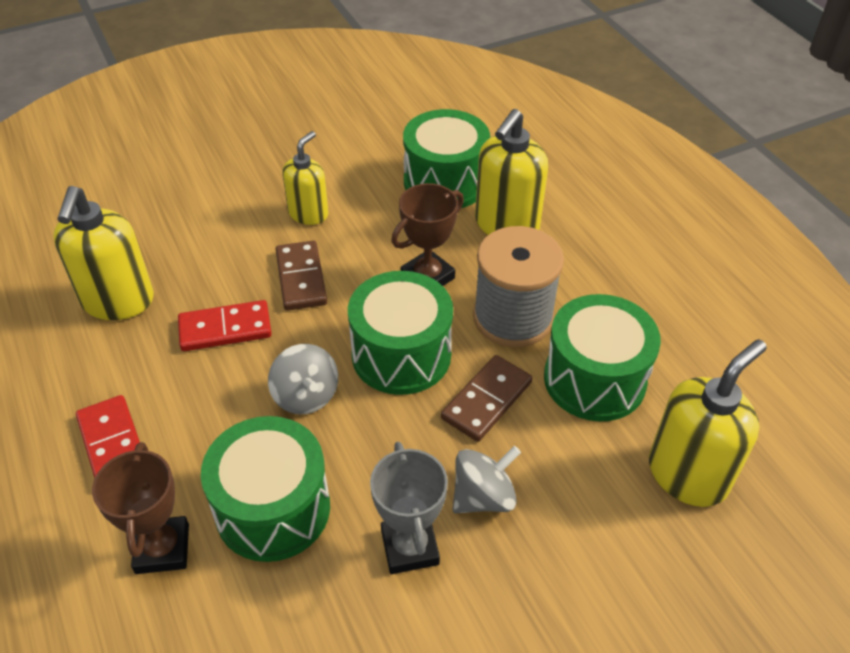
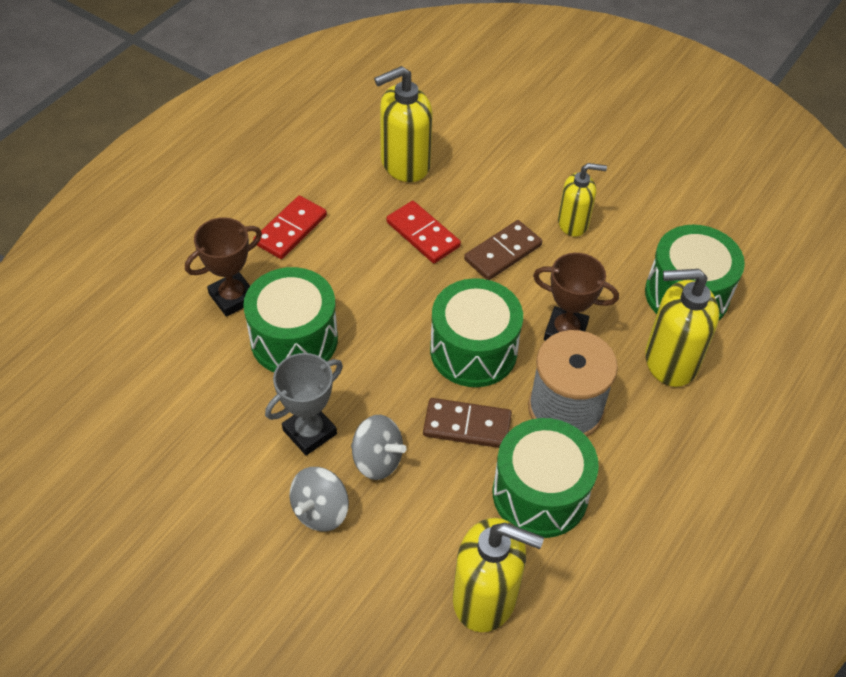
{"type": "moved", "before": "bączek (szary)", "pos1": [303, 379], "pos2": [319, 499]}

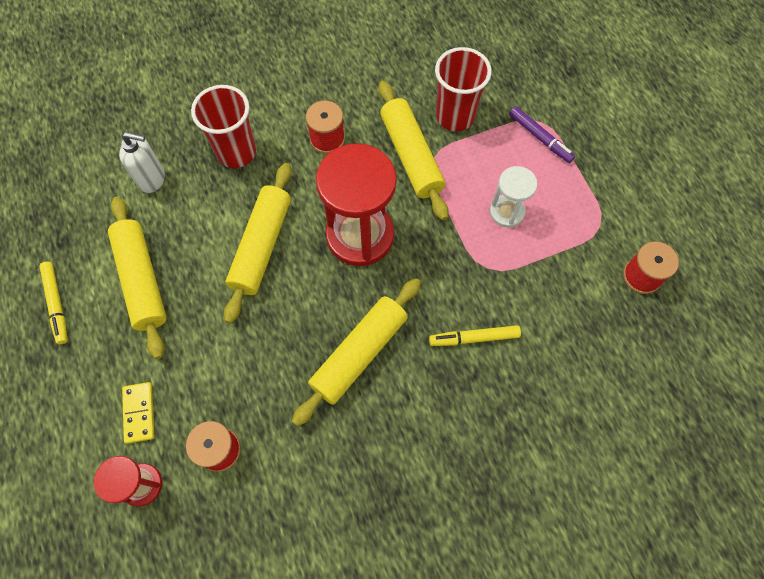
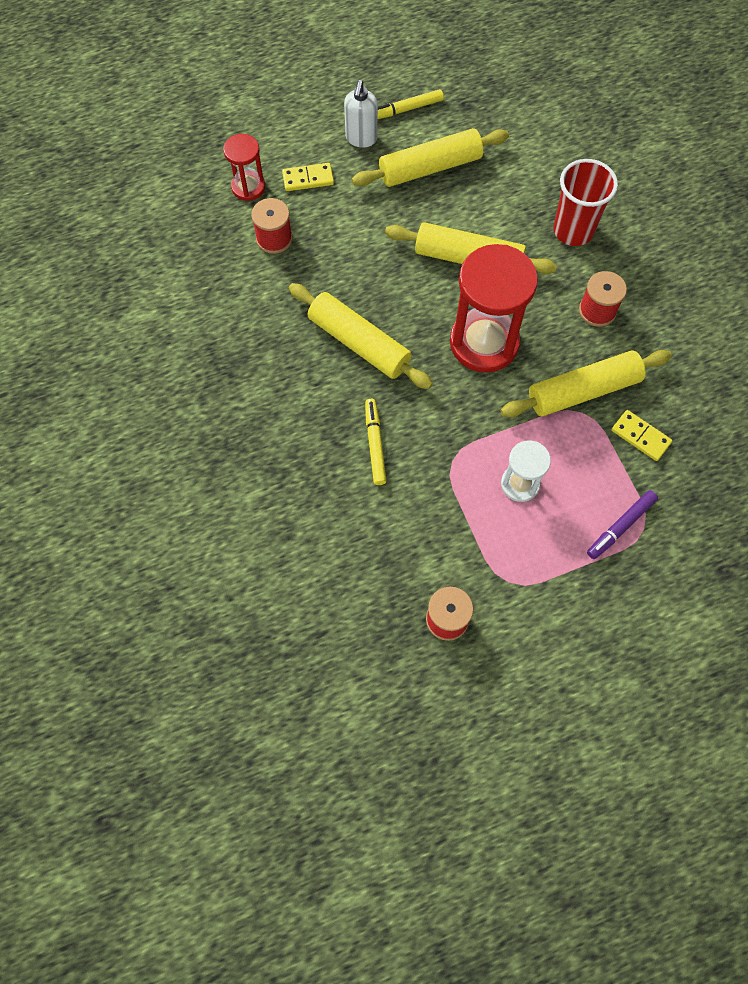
{"type": "moved", "before": "dozownik mydła (biały)", "pos1": [142, 162], "pos2": [361, 114]}
{"type": "replaced", "before": "szklanka (czerwony)", "after": "kostka domina (żółty)", "pos1": [463, 89], "pos2": [642, 435]}

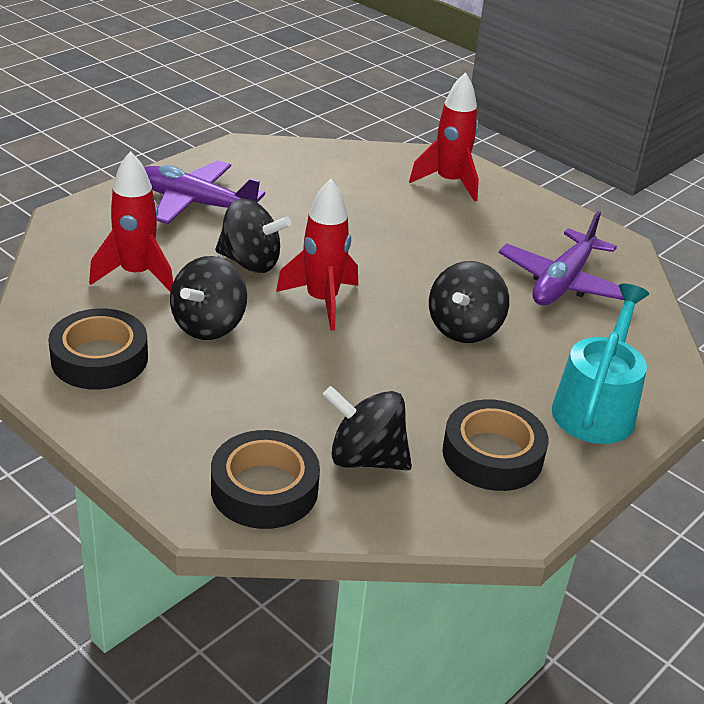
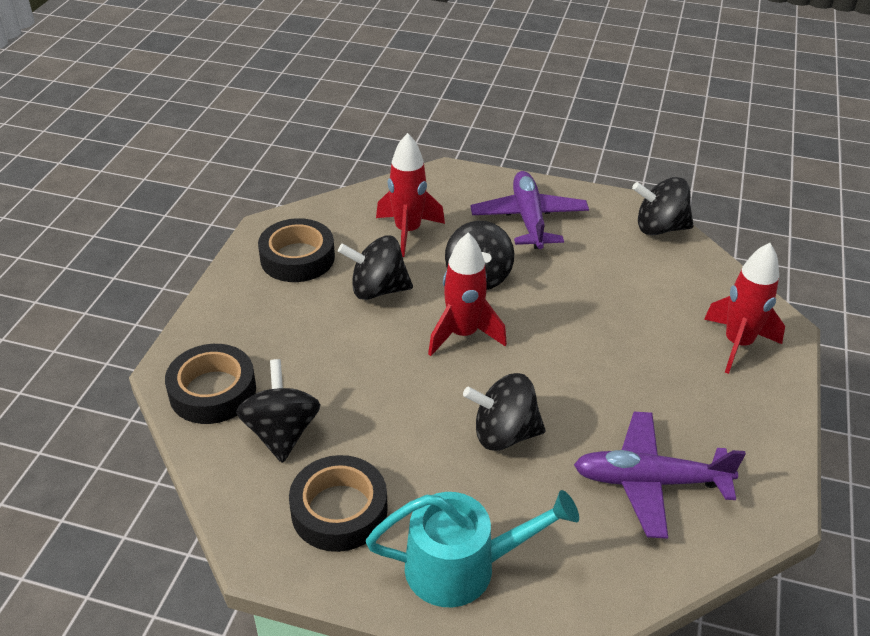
{"type": "added", "after": "bączek (czarny)", "pos2": [662, 206]}

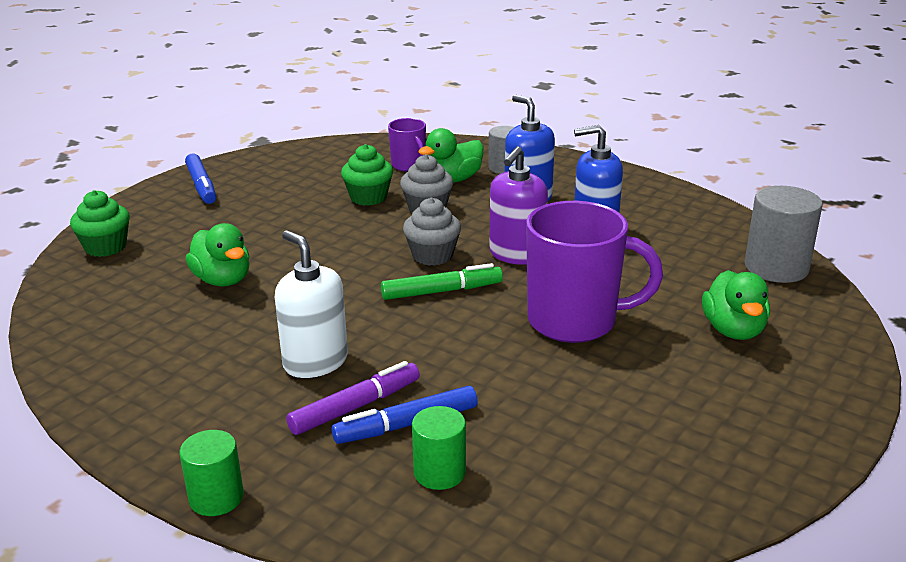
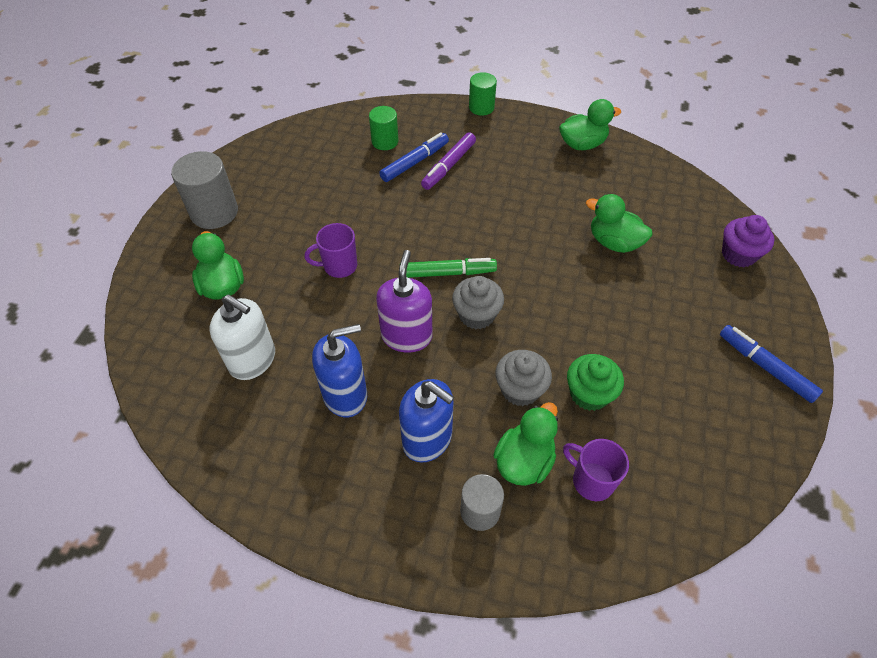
{"type": "moved", "before": "walec (szary)", "pos1": [784, 234], "pos2": [204, 190]}
{"type": "moved", "before": "dozownik mydła (biały)", "pos1": [311, 304], "pos2": [242, 337]}
{"type": "resized", "before": "kubek (fioletowy)", "pos1": [594, 272], "pos2": [331, 250], "scale": 0.52}
{"type": "turned", "before": "flamaster (zielony)", "pos1": [442, 281], "pos2": [451, 268], "turn": -150}
{"type": "added", "after": "kaczka (zielony)", "pos2": [590, 124]}
{"type": "recoloured", "before": "muffinka (zielony)", "after": "muffinka (fioletowy)", "pos1": [100, 223], "pos2": [748, 241]}

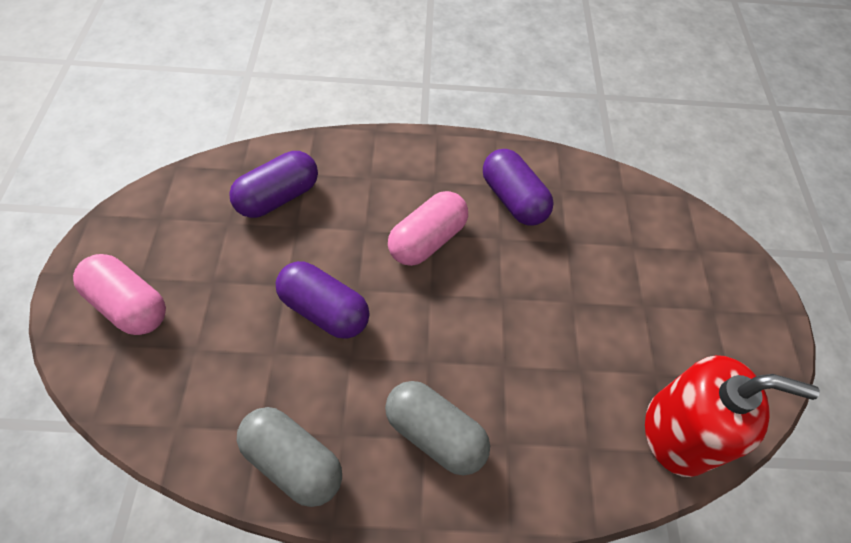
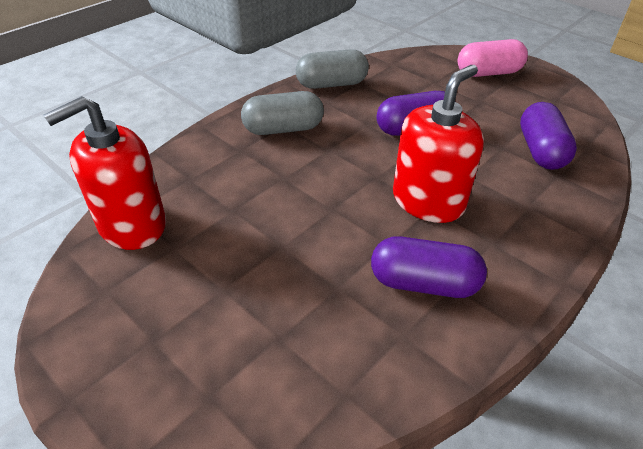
{"type": "replaced", "before": "kapsułka (różowy)", "after": "dozownik mydła (czerwony)", "pos1": [428, 228], "pos2": [438, 144]}

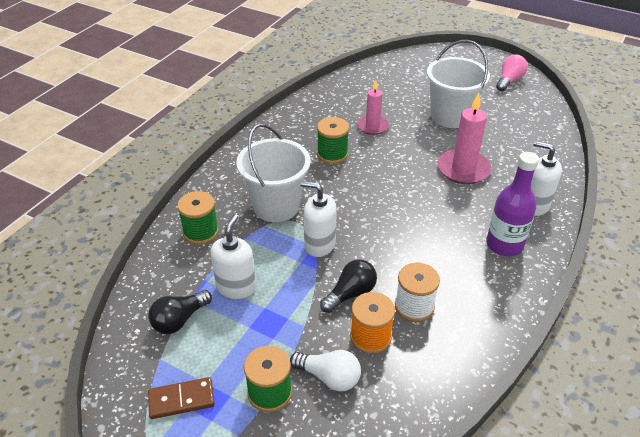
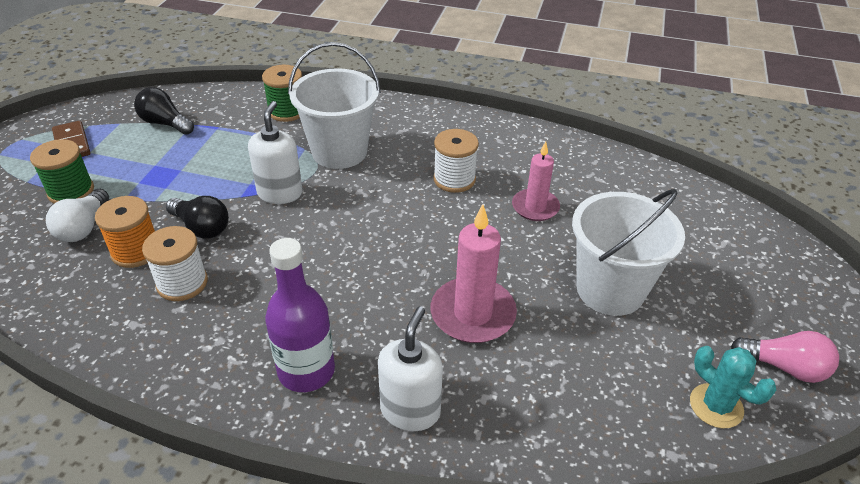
{"type": "recoloured", "before": "szpulka (zielony)", "after": "szpulka (biały)", "pos1": [333, 140], "pos2": [456, 161]}
{"type": "added", "after": "kaktus (turkusowy)", "pos2": [733, 387]}
{"type": "removed", "before": "dozownik mydła (biały)", "pos1": [233, 256]}

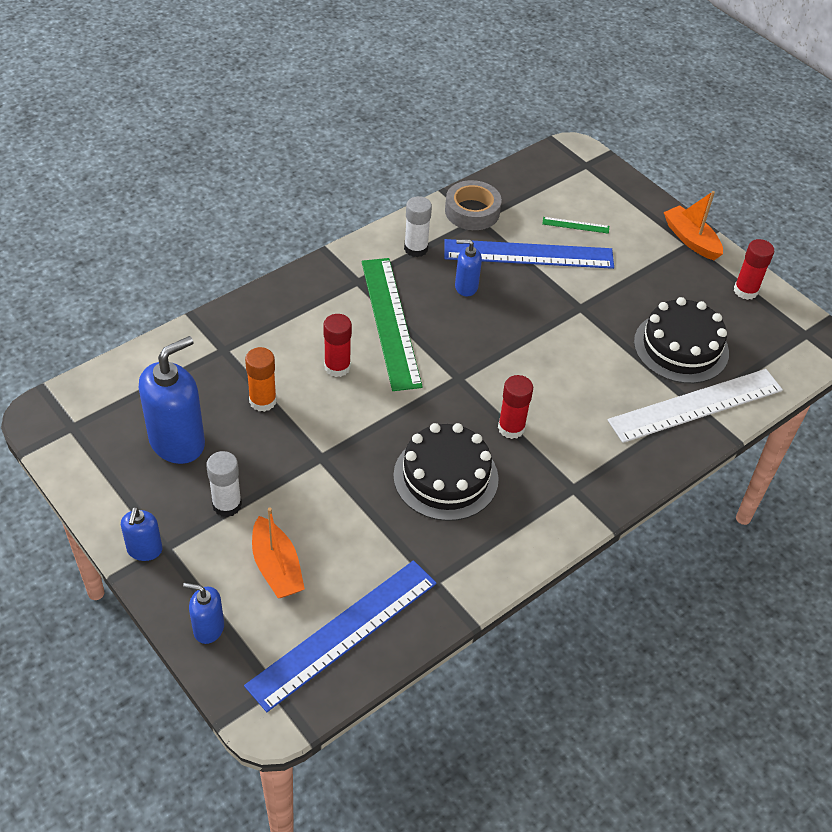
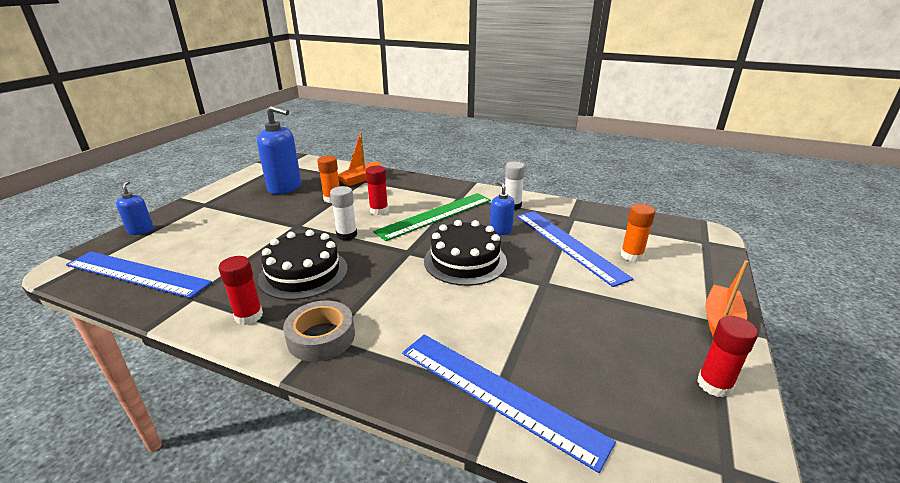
{"type": "moved", "before": "klej w sztyfcie (czerwony)", "pos1": [515, 407], "pos2": [241, 290]}
{"type": "moved", "before": "taśma klejąca (szary)", "pos1": [473, 205], "pos2": [319, 331]}
{"type": "moved", "before": "klej w sztyfcie (biały)", "pos1": [224, 484], "pos2": [343, 213]}
{"type": "moved", "before": "łódka (pomarańczowy)", "pos1": [278, 553], "pos2": [359, 159]}
{"type": "recoloured", "before": "linijka (biały)", "after": "linijka (niebieski)", "pos1": [695, 406], "pos2": [509, 403]}
{"type": "moved", "before": "tort (czarny)", "pos1": [681, 340], "pos2": [465, 253]}
{"type": "replaced", "before": "linijka (zielony)", "after": "klej w sztyfcie (pomarańczowy)", "pos1": [575, 225], "pos2": [638, 233]}
{"type": "removed", "before": "dozownik mydła (niebieski)", "pos1": [142, 534]}

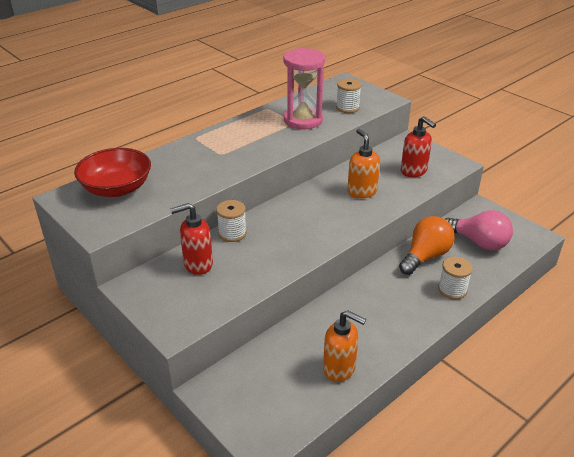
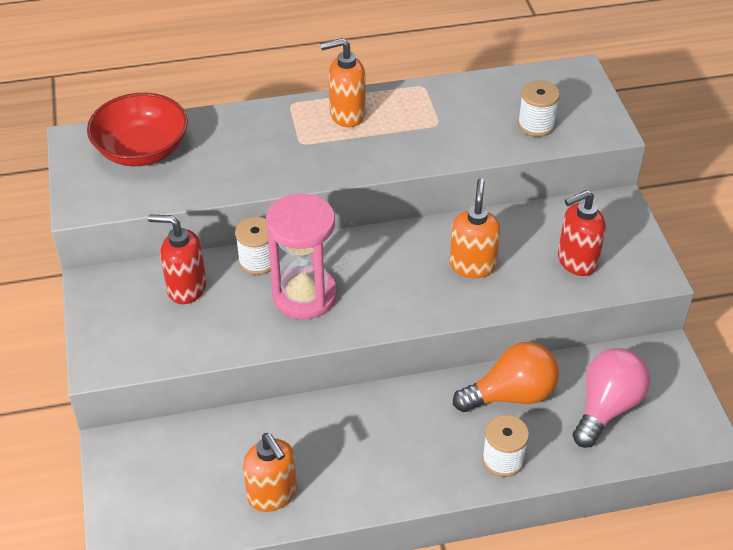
{"type": "moved", "before": "klepsydra (różowy)", "pos1": [304, 88], "pos2": [301, 256]}
{"type": "added", "after": "dozownik mydła (pomarańczowy)", "pos2": [343, 82]}
{"type": "turned", "before": "dozownik mydła (czerwony)", "pos1": [418, 146], "pos2": [582, 233], "turn": 75}
{"type": "turned", "before": "żarówka (różowy)", "pos1": [479, 230], "pos2": [611, 398], "turn": -120}

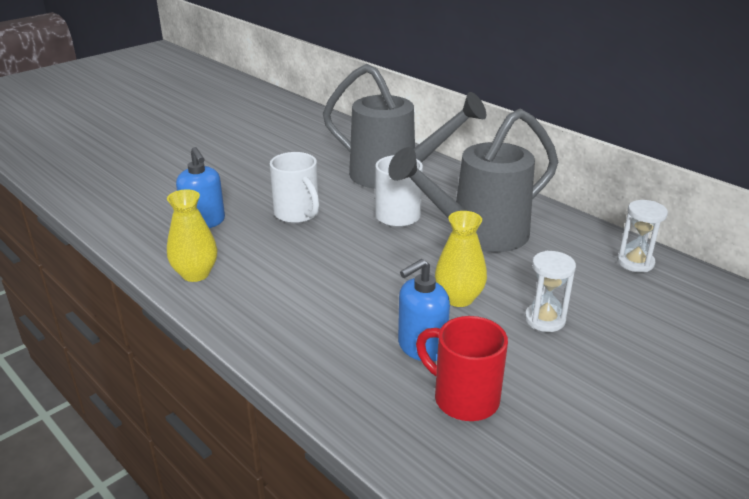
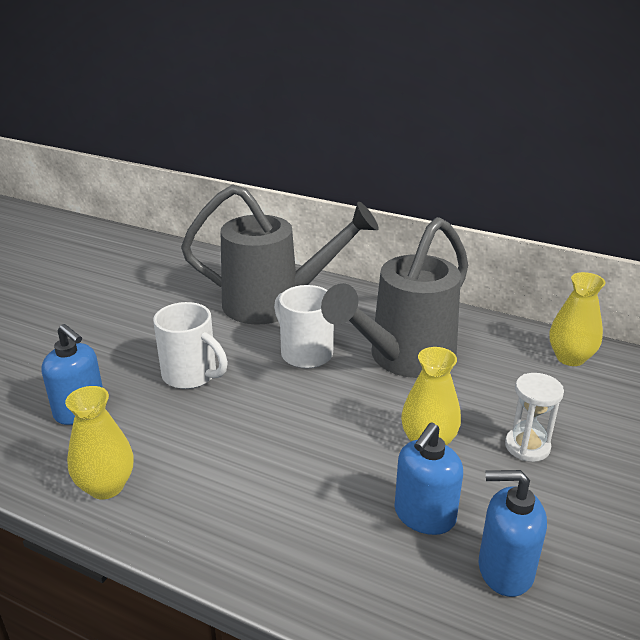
{"type": "replaced", "before": "kubek (czerwony)", "after": "dozownik mydła (niebieski)", "pos1": [462, 368], "pos2": [513, 533]}
{"type": "replaced", "before": "klepsydra (biały)", "after": "wazon (żółty)", "pos1": [642, 236], "pos2": [577, 319]}

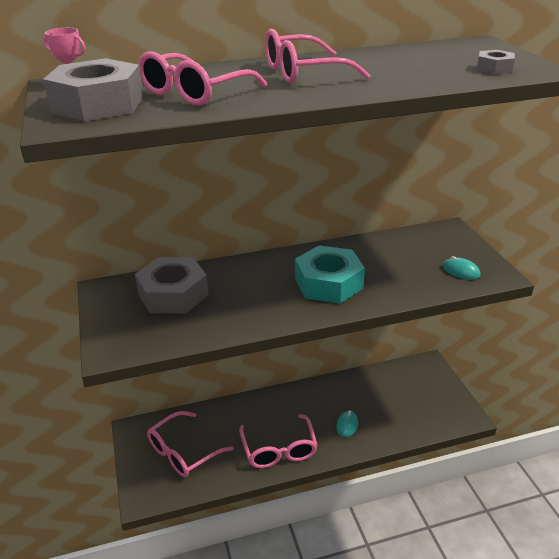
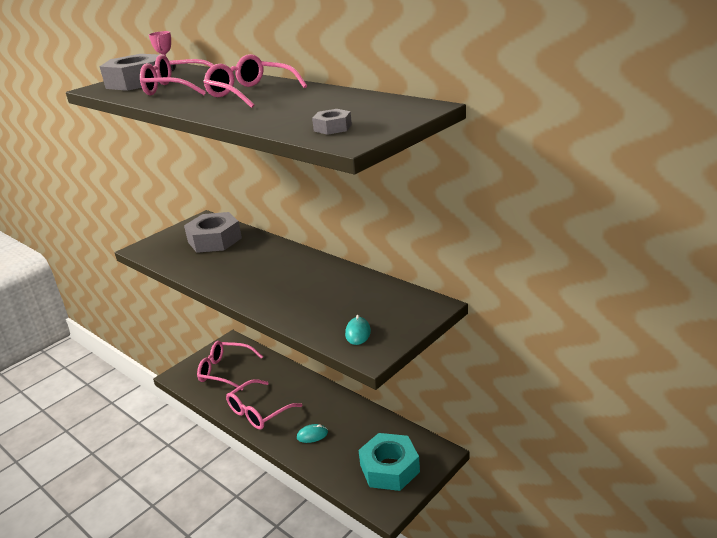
{"type": "moved", "before": "nakrętka (turkusowy)", "pos1": [330, 275], "pos2": [389, 462]}

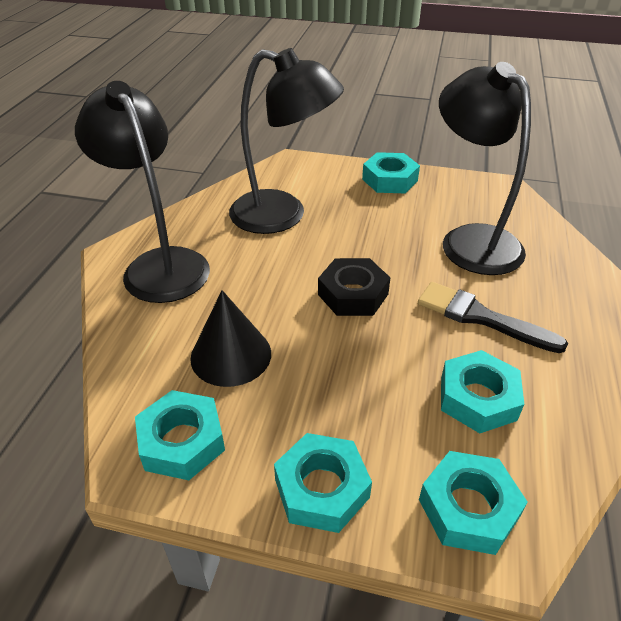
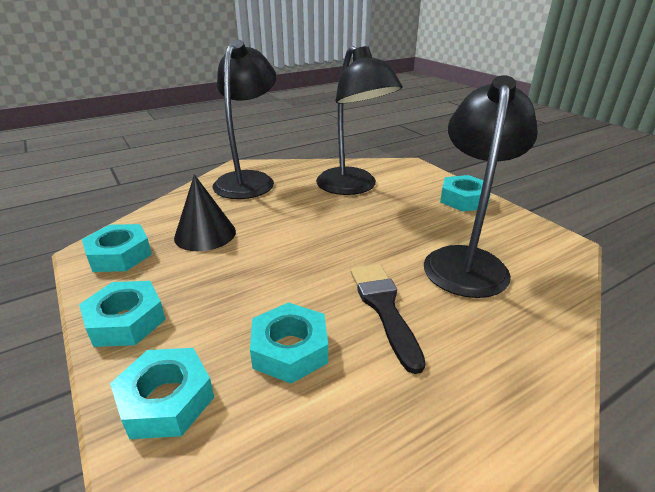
{"type": "removed", "before": "nakrętka (czarny)", "pos1": [354, 287]}

